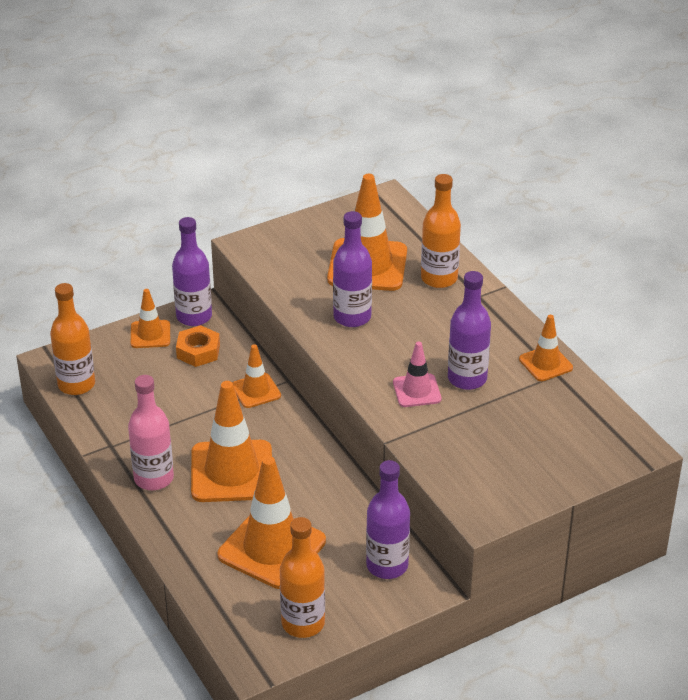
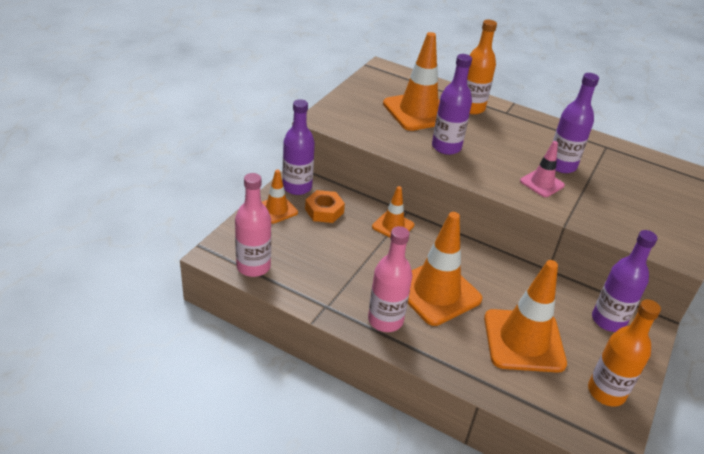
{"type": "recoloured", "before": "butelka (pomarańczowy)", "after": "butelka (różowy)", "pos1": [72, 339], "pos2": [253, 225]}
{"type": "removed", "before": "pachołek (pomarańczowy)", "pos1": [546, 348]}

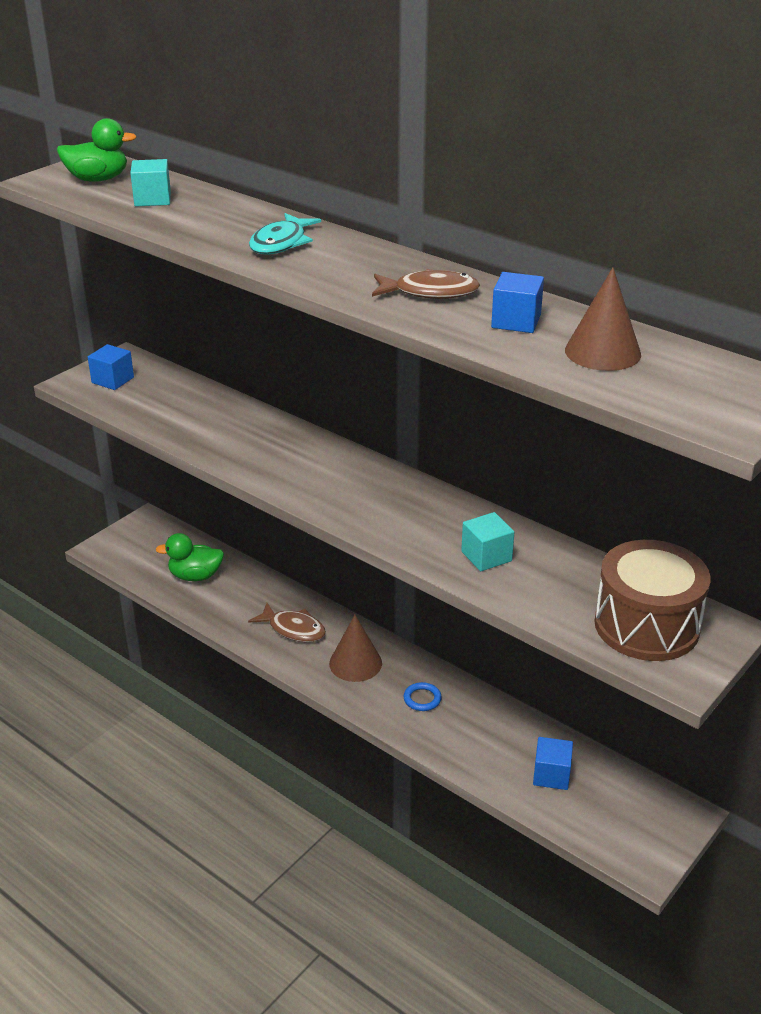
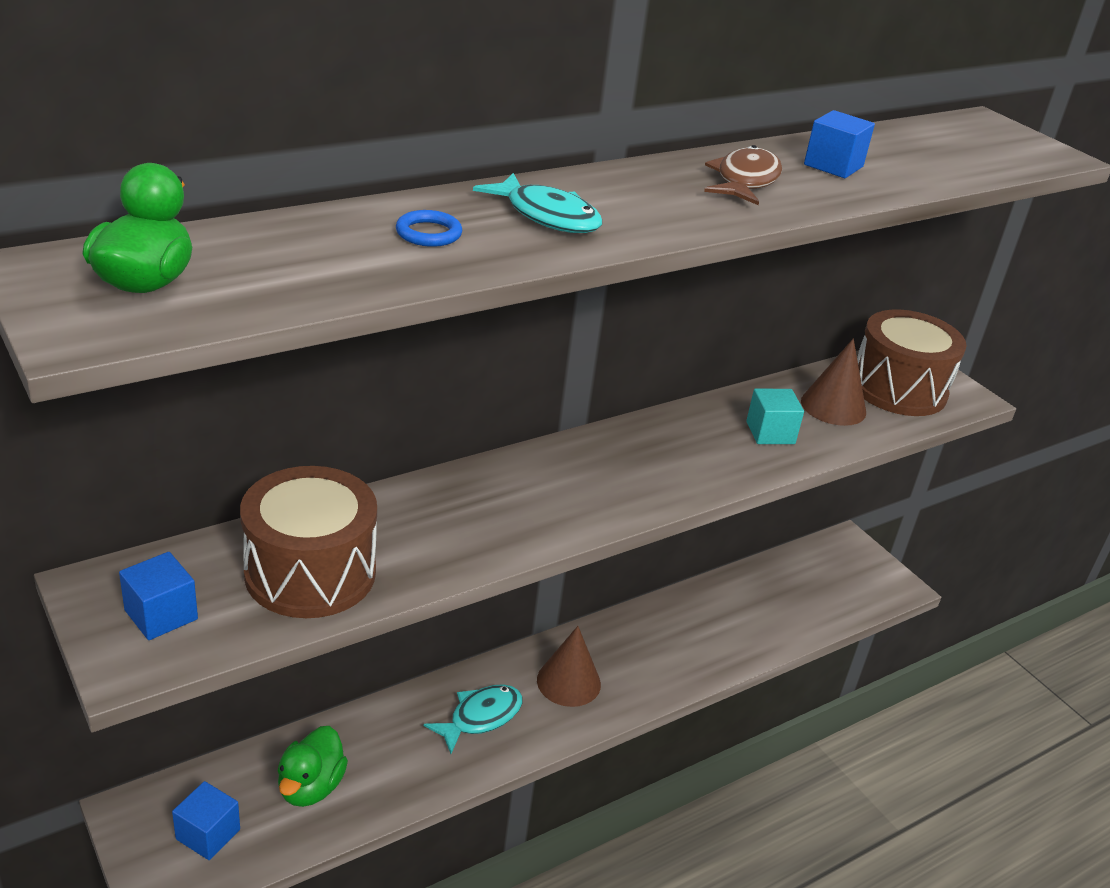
{"type": "moved", "before": "sześcian (niebieski)", "pos1": [553, 763], "pos2": [206, 820]}
{"type": "added", "after": "bęben (brązowy)", "pos2": [308, 542]}
{"type": "moved", "before": "pierścień (niebieski)", "pos1": [423, 696], "pos2": [429, 228]}
{"type": "recoloured", "before": "ryba (brązowy)", "after": "ryba (turkusowy)", "pos1": [287, 622], "pos2": [473, 719]}
{"type": "moved", "before": "stożek (brązowy)", "pos1": [603, 319], "pos2": [833, 382]}
{"type": "removed", "before": "sześcian (turkusowy)", "pos1": [150, 183]}

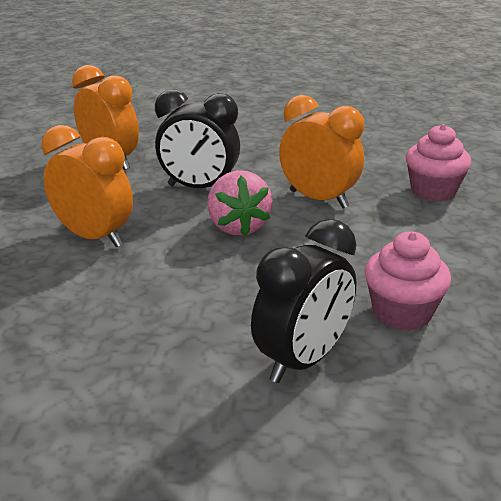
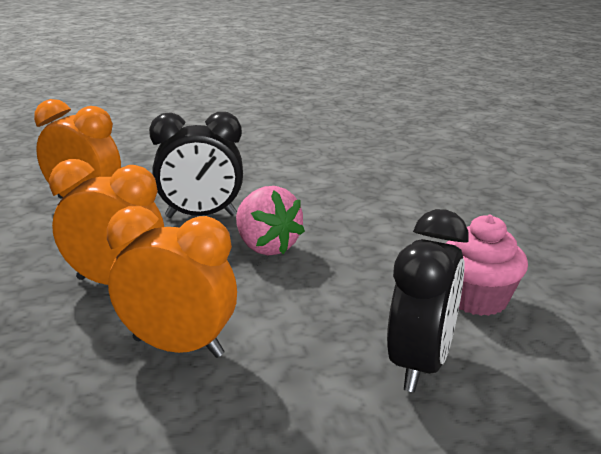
{"type": "moved", "before": "budzik (pomarańczowy)", "pos1": [321, 151], "pos2": [172, 282]}
{"type": "removed", "before": "muffinka (różowy)", "pos1": [438, 163]}

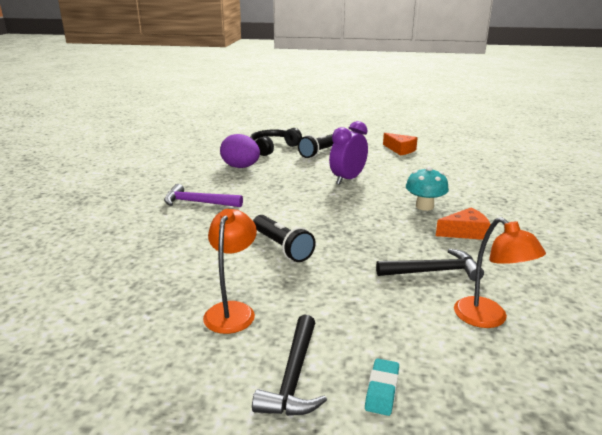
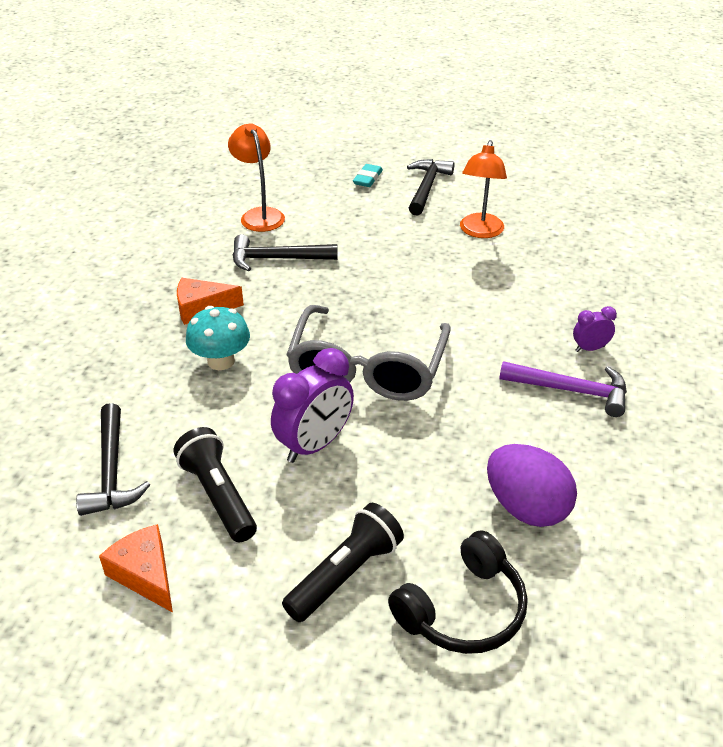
{"type": "added", "after": "młotek (czarny)", "pos2": [113, 459]}
{"type": "moved", "before": "latarka (czarny)", "pos1": [284, 238], "pos2": [215, 484]}
{"type": "added", "after": "okulary (szary)", "pos2": [368, 353]}
{"type": "added", "after": "budzik (fioletowy)", "pos2": [595, 329]}

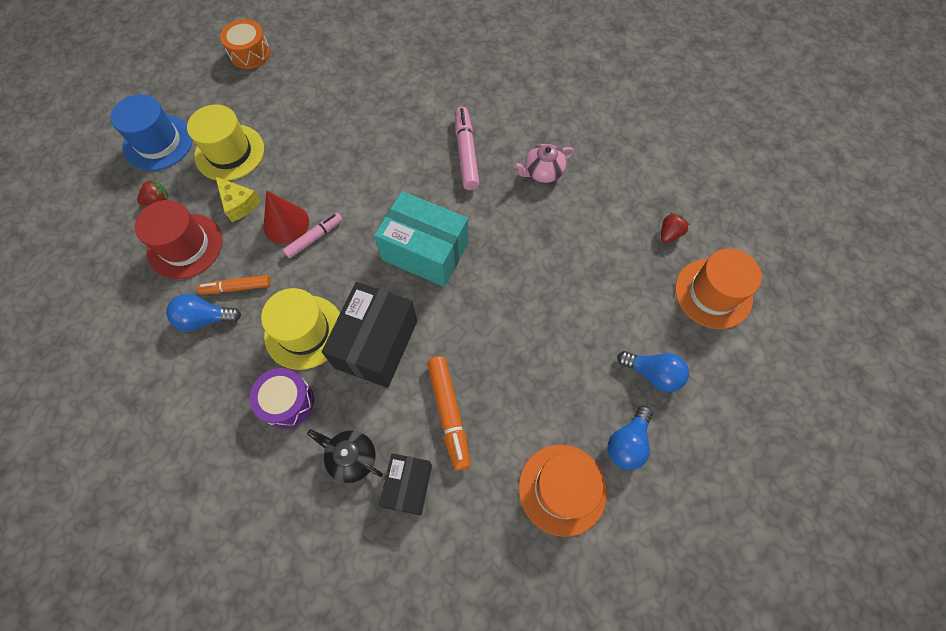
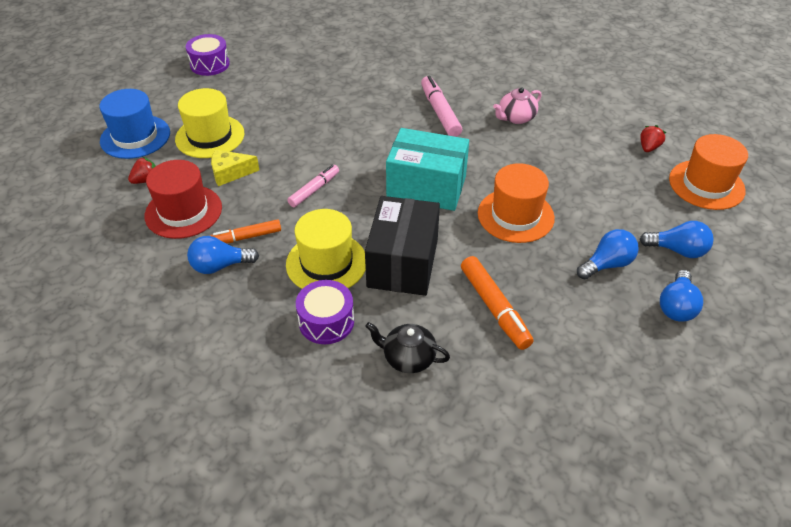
{"type": "recoloured", "before": "bęben (pomarańczowy)", "after": "bęben (fioletowy)", "pos1": [245, 44], "pos2": [208, 55]}
{"type": "turned", "before": "ser (żółty)", "pos1": [237, 199], "pos2": [235, 168], "turn": 135}
{"type": "moved", "before": "kapelusz (pomarańczowy)", "pos1": [563, 491], "pos2": [516, 203]}
{"type": "added", "after": "żarówka (niebieski)", "pos2": [608, 254]}
{"type": "removed", "before": "stożek (czerwony)", "pos1": [286, 217]}
{"type": "removed", "before": "pudełko (czarny)", "pos1": [405, 484]}

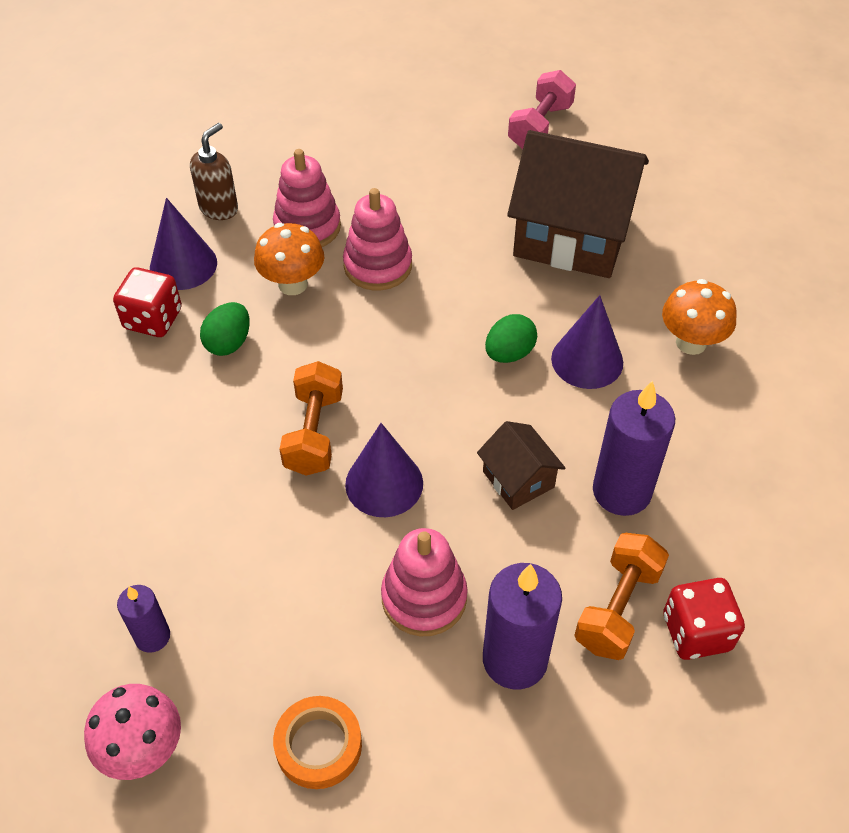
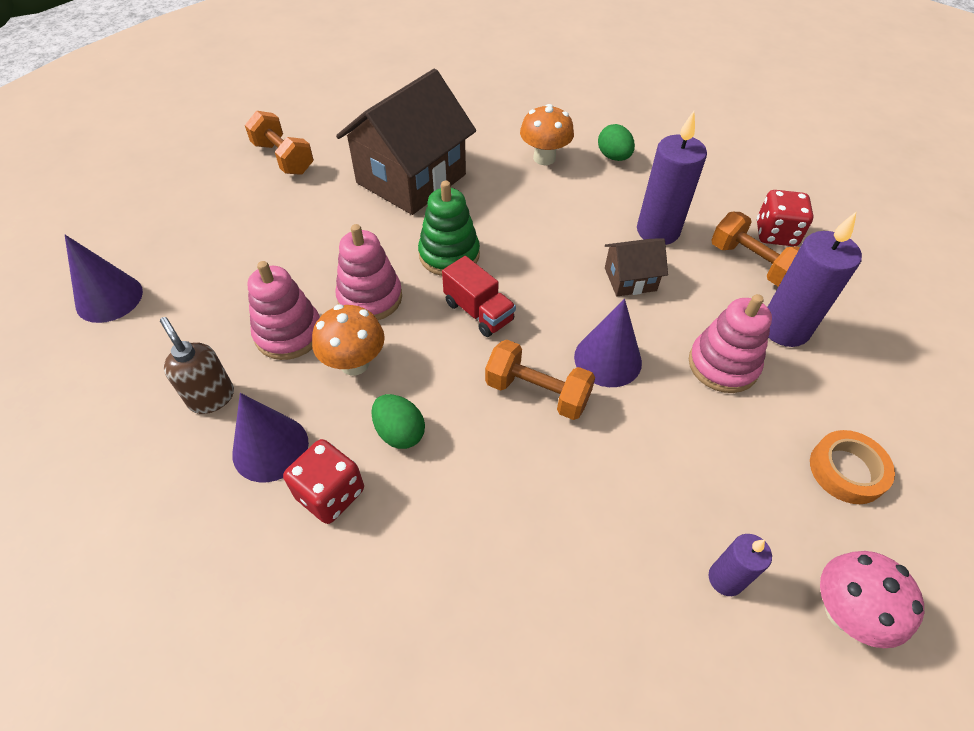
{"type": "moved", "before": "stożek (fioletowy)", "pos1": [587, 342], "pos2": [104, 279]}
{"type": "recoloured", "before": "hantel (różowy)", "after": "hantel (pomarańczowy)", "pos1": [542, 109], "pos2": [279, 143]}
{"type": "added", "after": "zabawka nakładanka (zielony)", "pos2": [449, 228]}
{"type": "added", "after": "ciężarówka (czerwony)", "pos2": [479, 296]}
{"type": "moved", "before": "jajko (zielony)", "pos1": [511, 338], "pos2": [616, 142]}

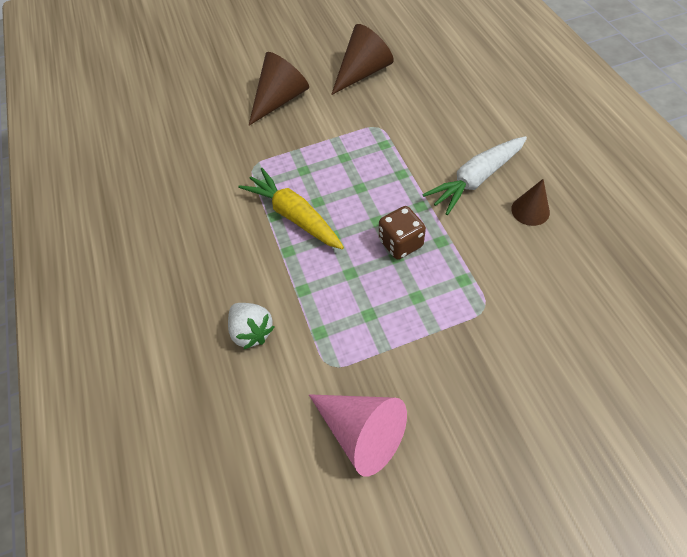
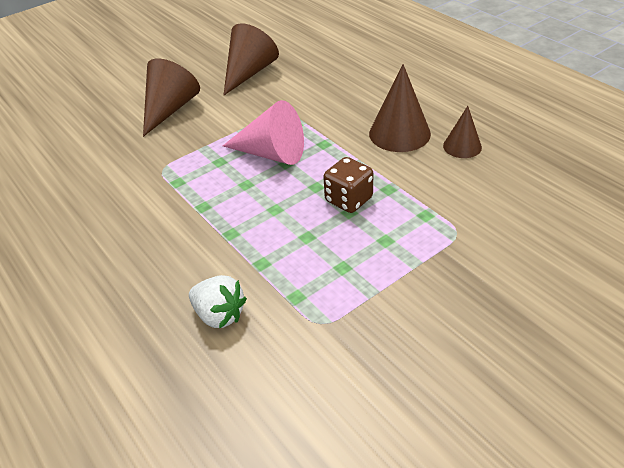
{"type": "moved", "before": "stożek (różowy)", "pos1": [358, 435], "pos2": [263, 132]}
{"type": "replaced", "before": "marchewka (biały)", "after": "stożek (brązowy)", "pos1": [475, 175], "pos2": [400, 108]}
{"type": "removed", "before": "marchewka (żółty)", "pos1": [291, 208]}

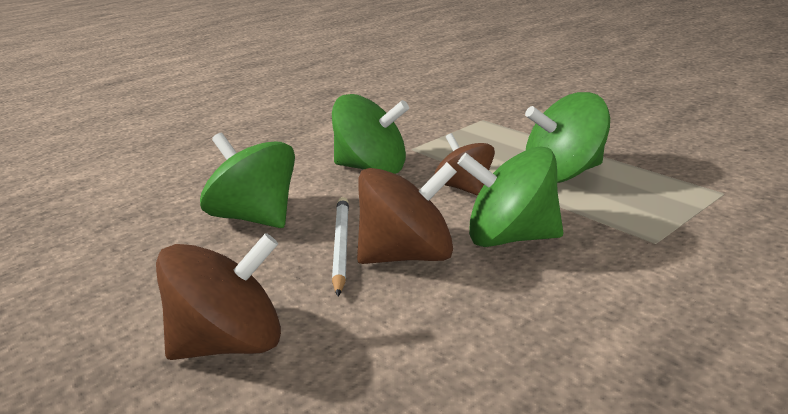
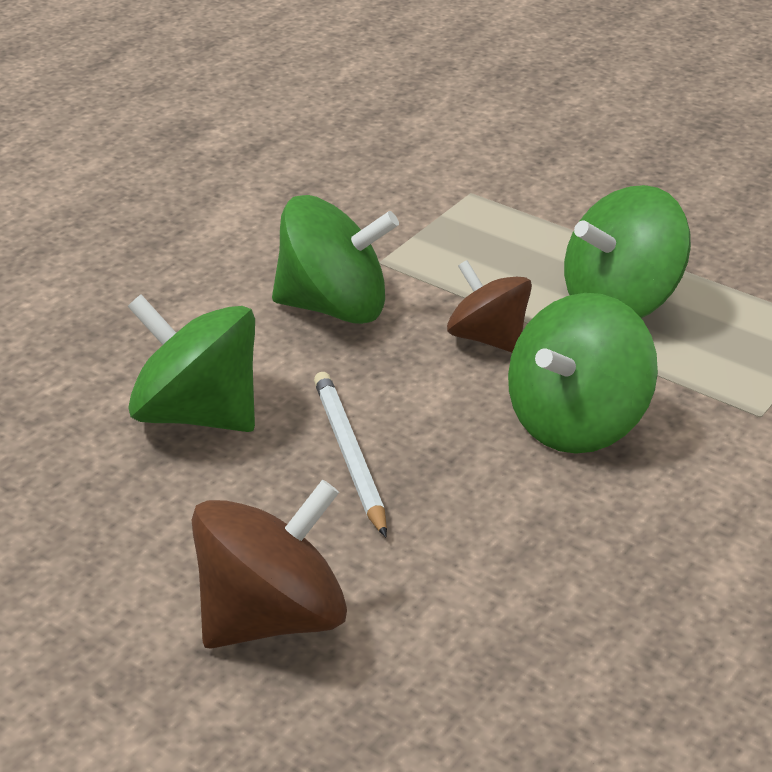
{"type": "turned", "before": "bączek (zielony)", "pos1": [510, 197], "pos2": [583, 373], "turn": -45}
{"type": "removed", "before": "bączek (brązowy)", "pos1": [407, 213]}

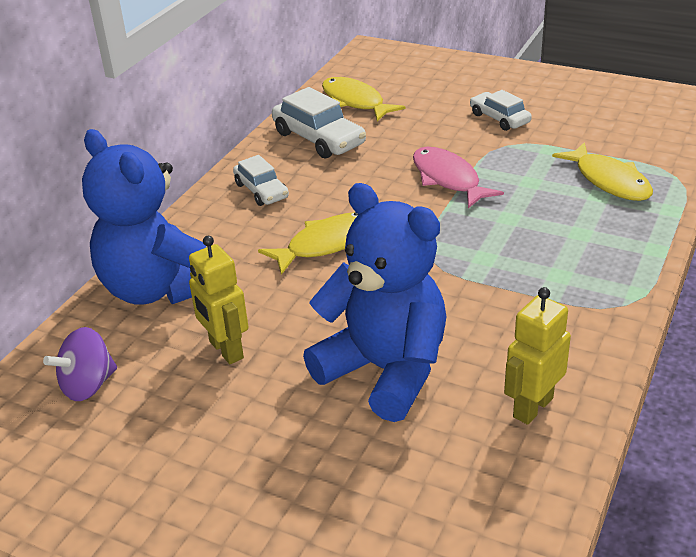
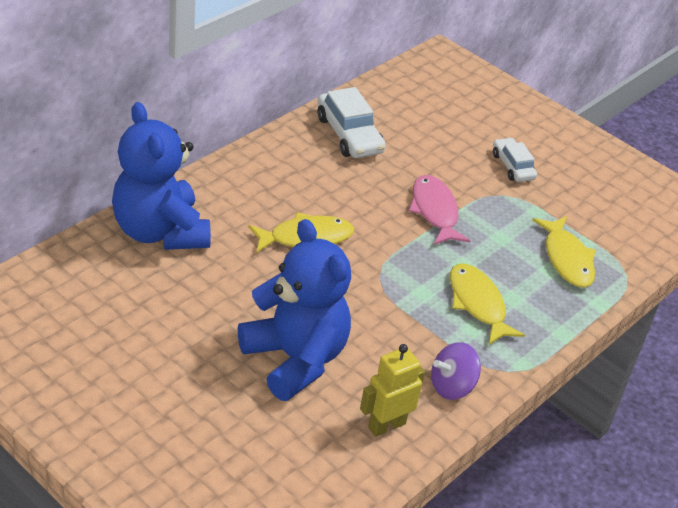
{"type": "moved", "before": "bączek (fioletowy)", "pos1": [80, 364], "pos2": [456, 371]}
{"type": "moved", "before": "ryba (żółty)", "pos1": [364, 99], "pos2": [487, 304]}
{"type": "removed", "before": "robot (żółty)", "pos1": [218, 300]}
{"type": "removed", "before": "samochód (biały)", "pos1": [261, 180]}

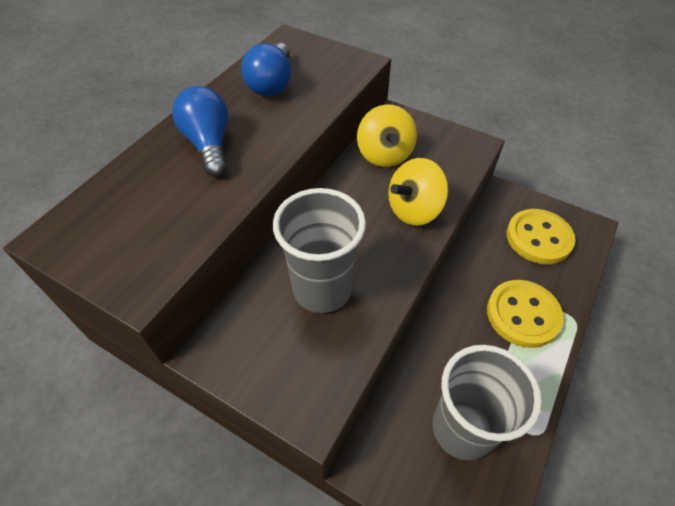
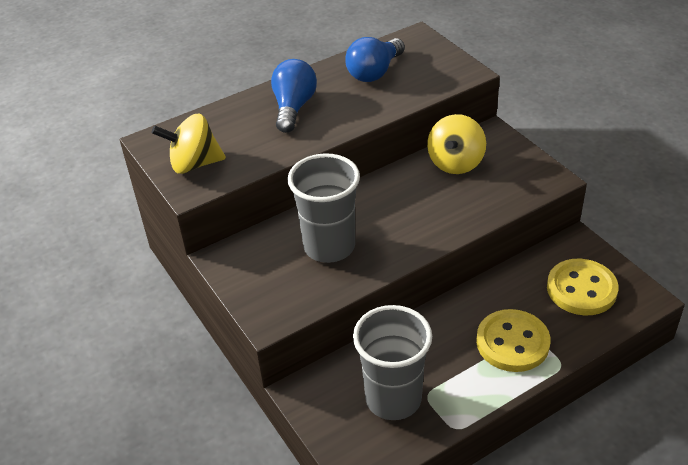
{"type": "moved", "before": "bączek (żółty)", "pos1": [418, 192], "pos2": [188, 143]}

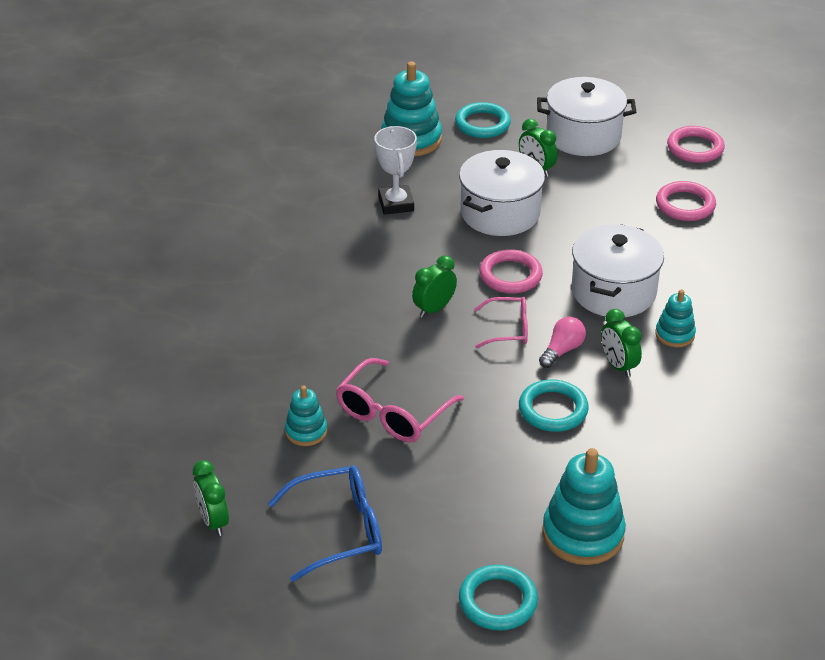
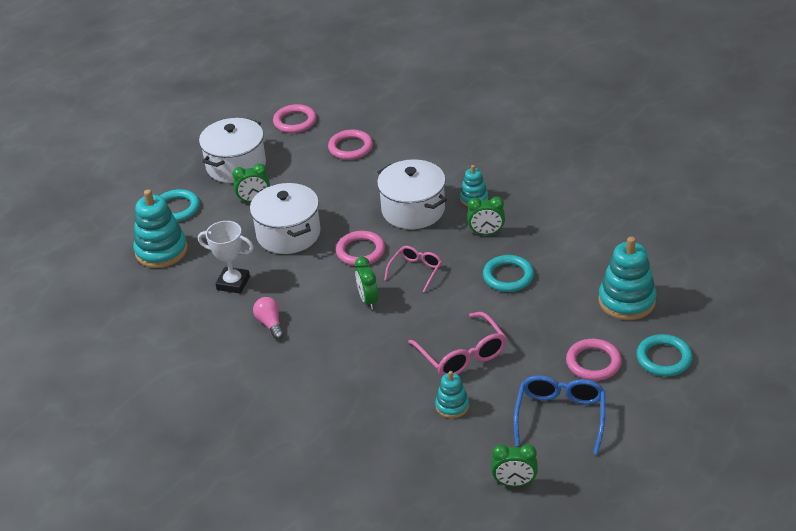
{"type": "moved", "before": "żarówka (różowy)", "pos1": [562, 342], "pos2": [268, 318]}
{"type": "added", "after": "pierścień (różowy)", "pos2": [594, 360]}

